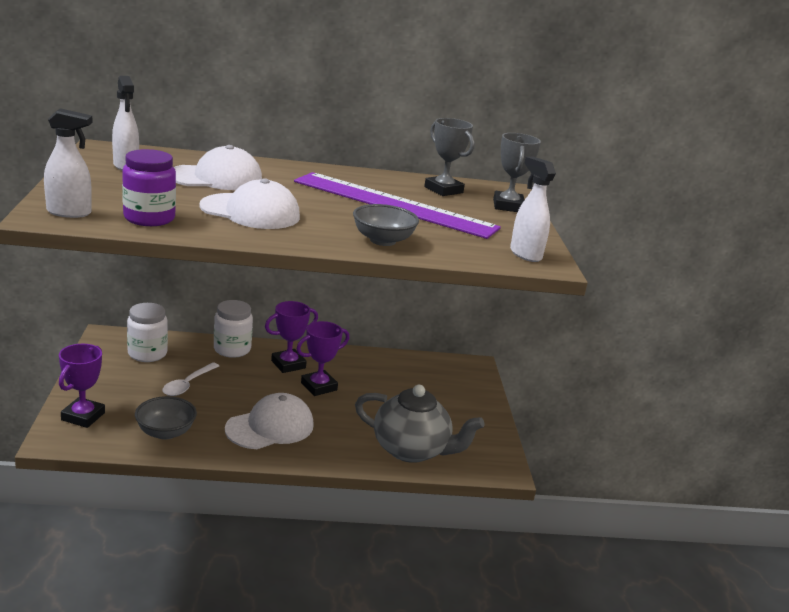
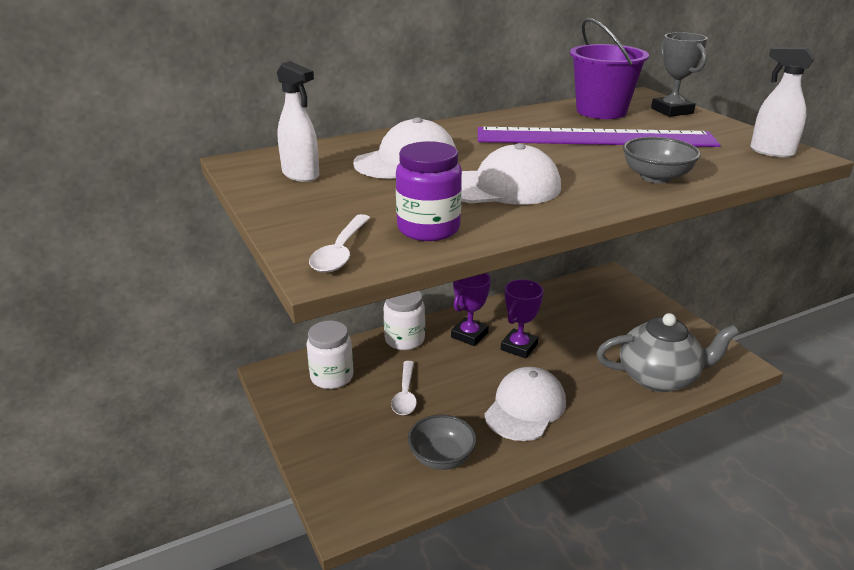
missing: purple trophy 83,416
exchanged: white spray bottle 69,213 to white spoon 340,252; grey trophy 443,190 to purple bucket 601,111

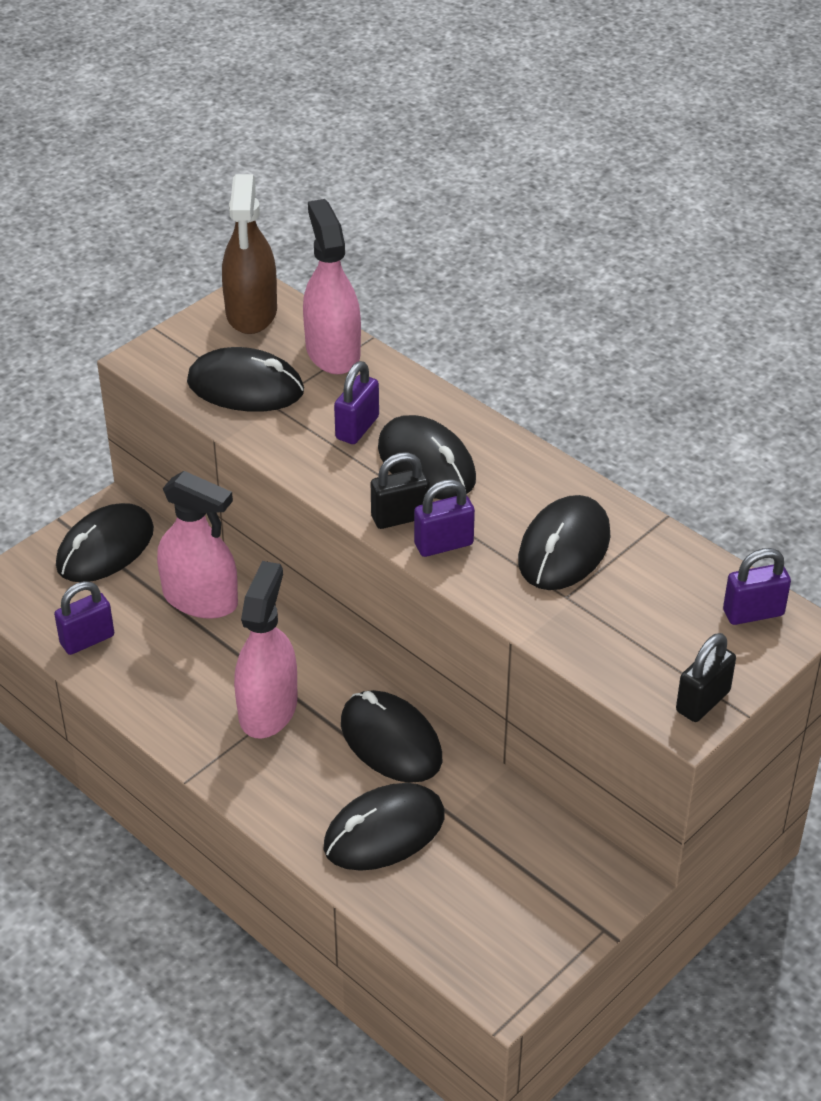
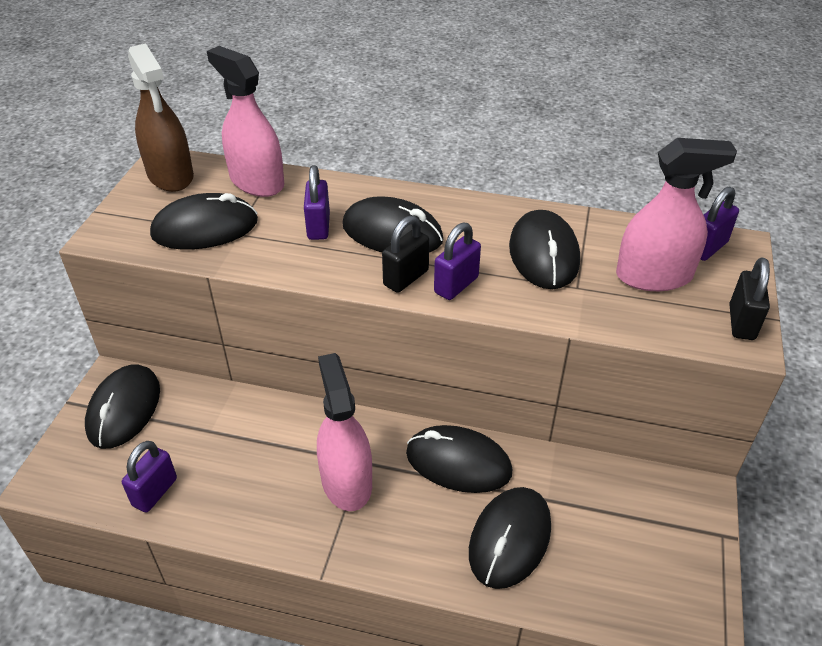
relocated: pink spray bottle 200,599 to 654,276

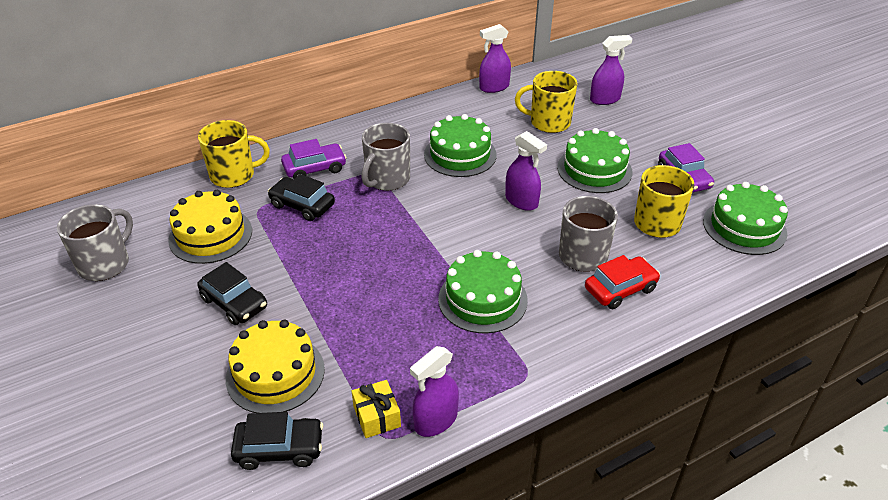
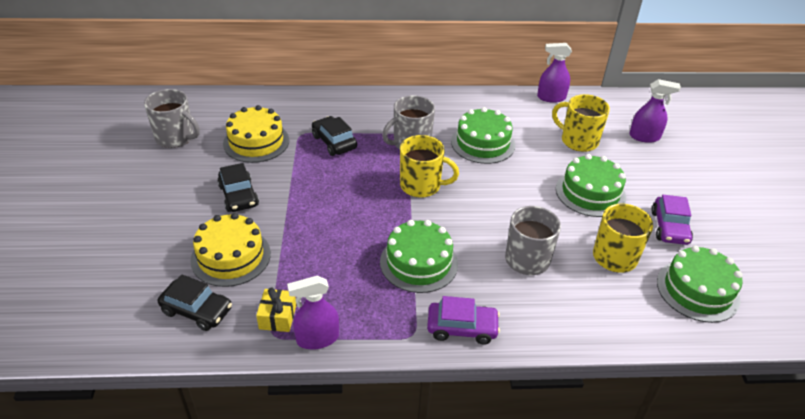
missing: purple spray bottle 521,201; red car 620,289
relocated: yellow mug 234,175 to 421,186; purple car 315,168 to 462,328
spun: grey mug 105,264 = 176,138 60 degrees clockwise

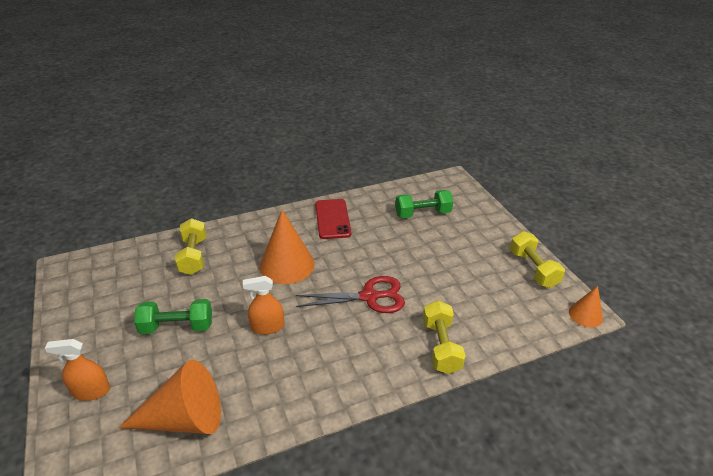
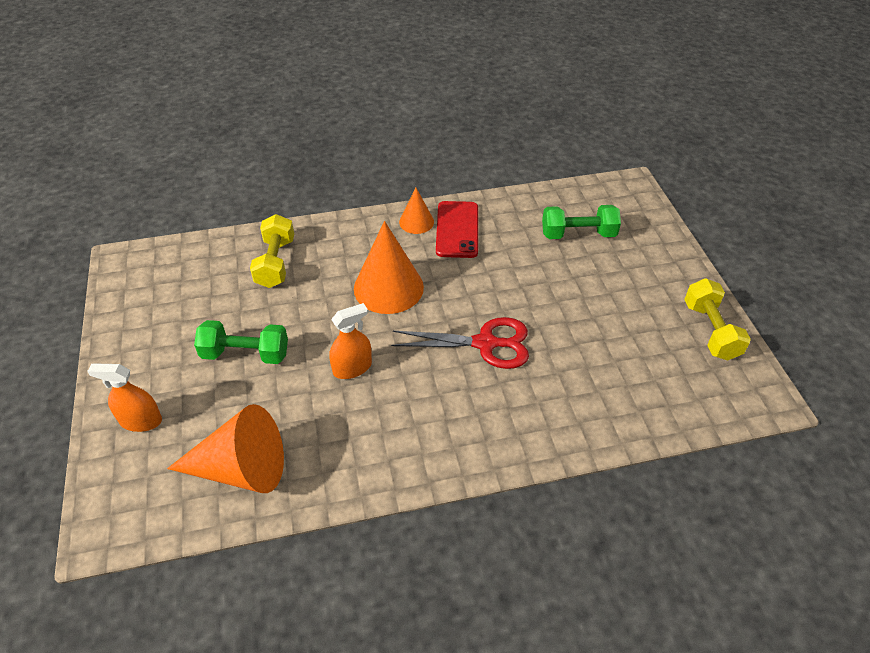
missing: yellow dumbbell 441,346
relocated: orange cone 585,315 to 416,222
spun: orange spray bottle 267,327 = 352,368 150 degrees clockwise

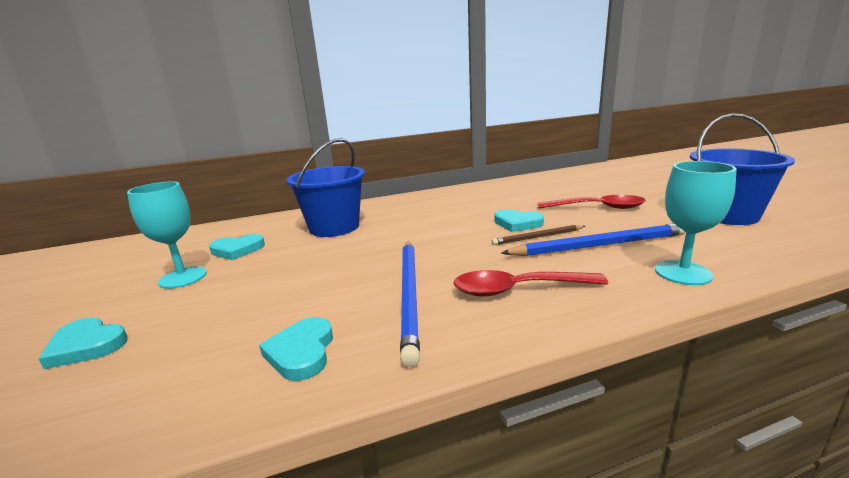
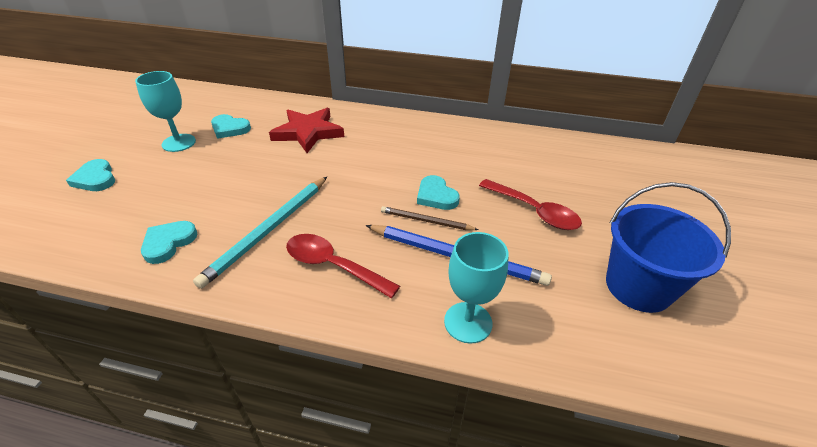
exchanged: blue bucket 334,227 to red star 308,132
colour: blue pencil 410,295 to turquoise pencil 268,230

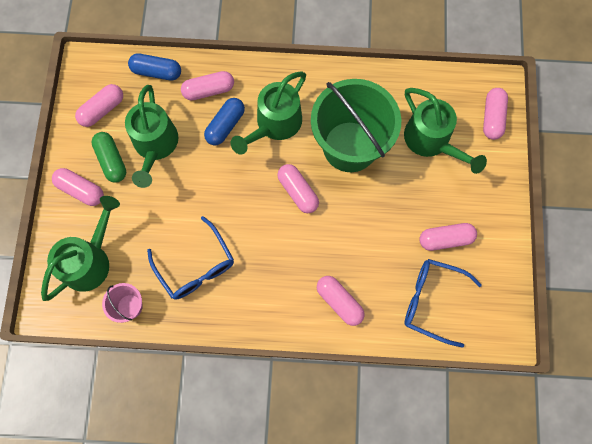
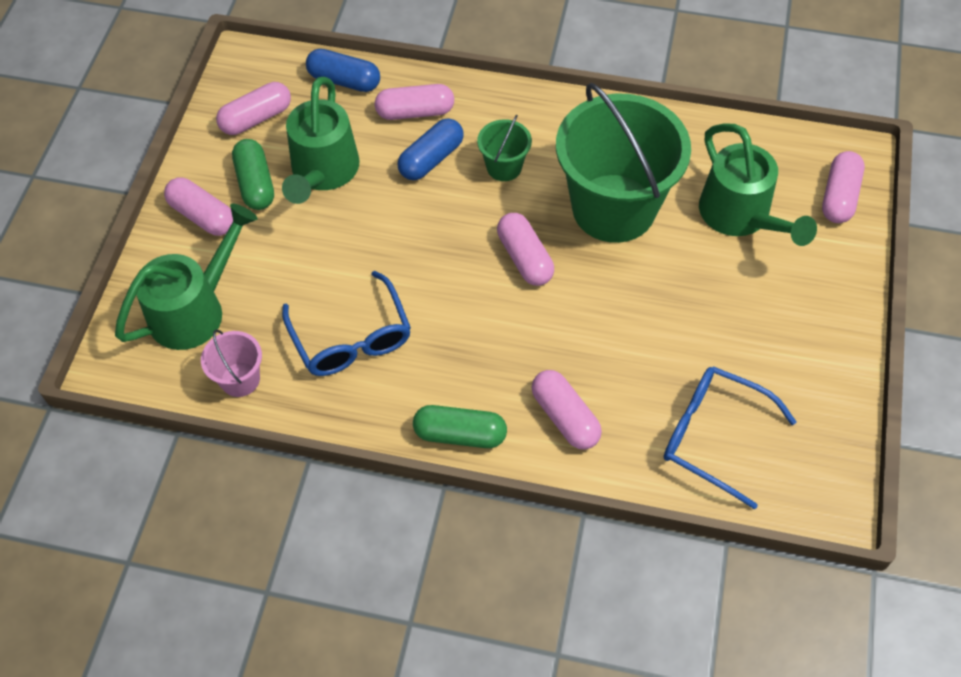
missing: pink capsule 445,239
appeared: green capsule 460,434
exchanged: green watering can 274,125 to green bucket 504,167

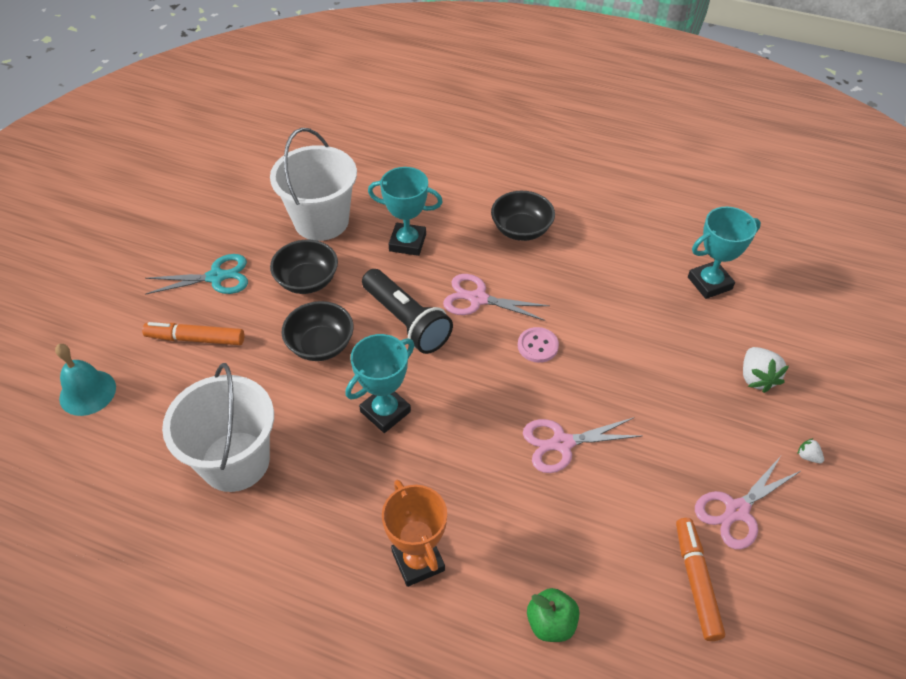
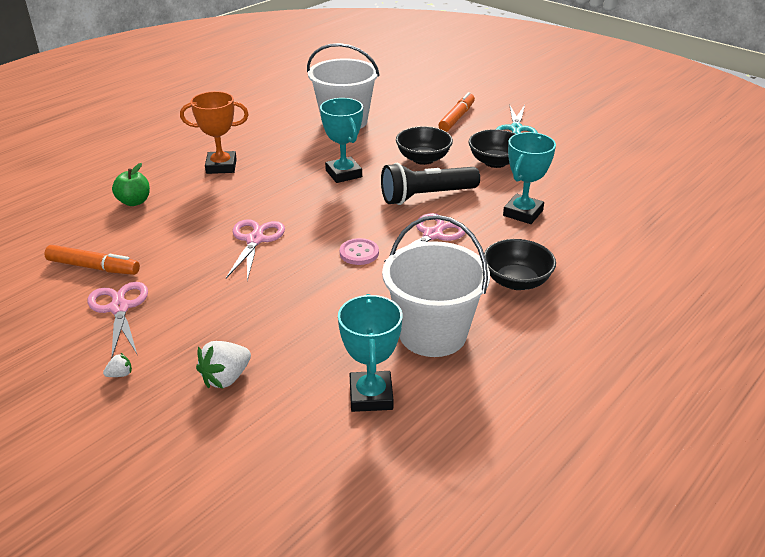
missing: turquoise bell 87,392
relocated: white bucket 321,221 to 432,334
spun: white strawberry 756,378 = 226,378 60 degrees counterclockwise

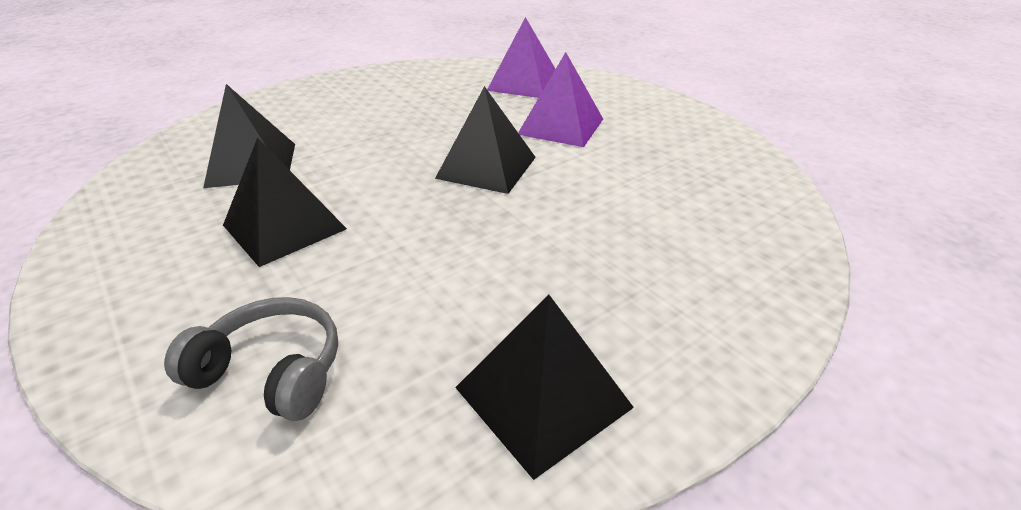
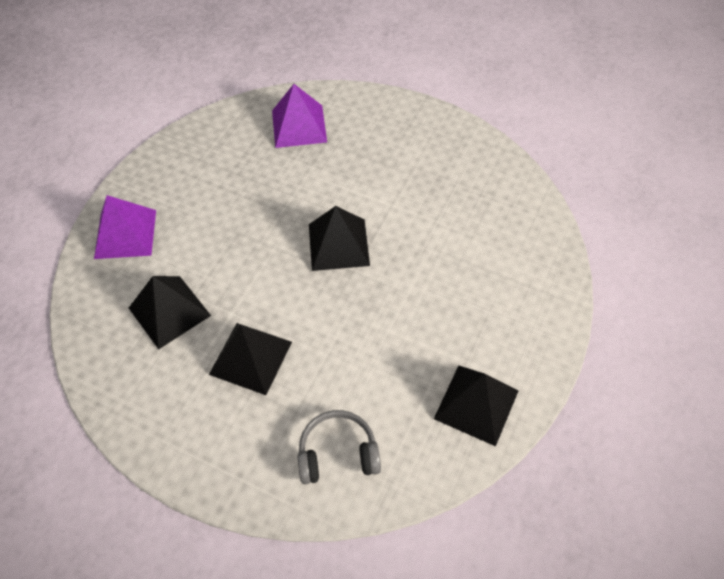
relocated: purple pyramid 561,126 to 125,234

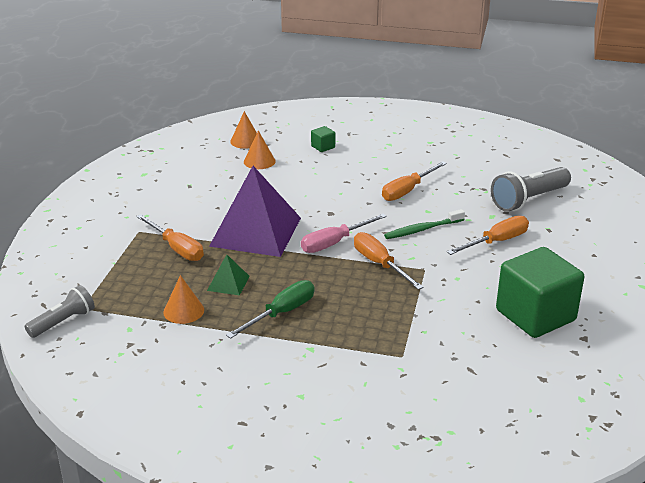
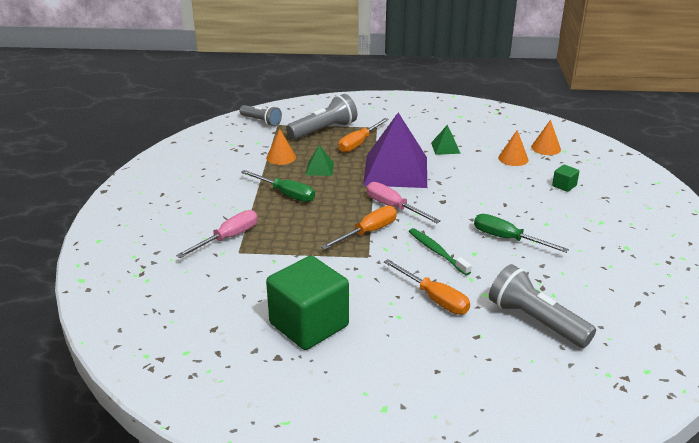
appeared: pink screwdriver 228,238; grey flashlight 324,130; green pyramid 445,148
colour: orange screwdriver 407,191 to green screwdriver 507,239

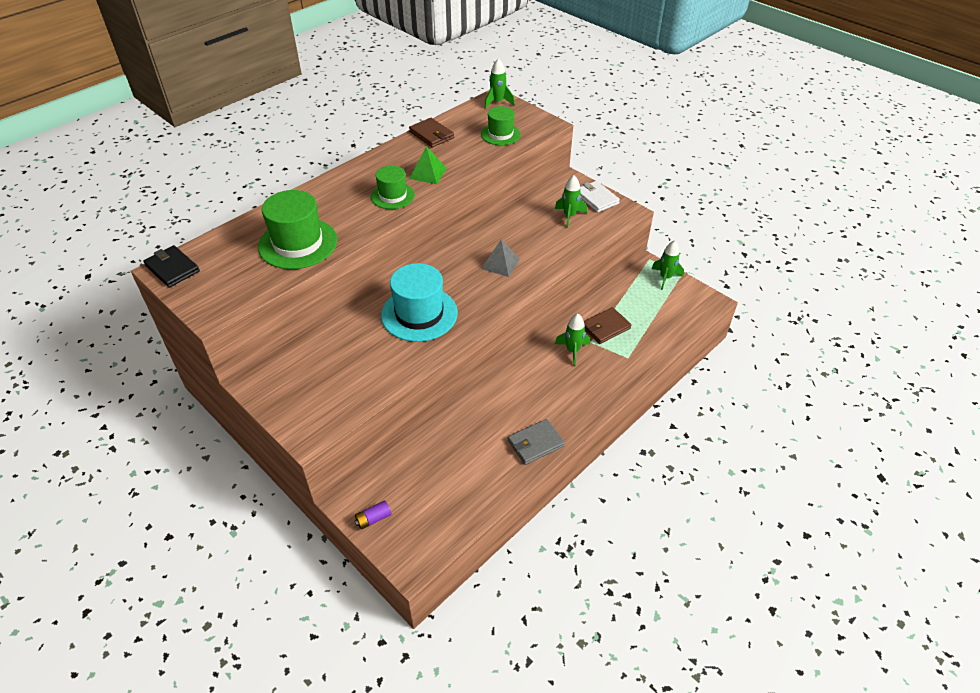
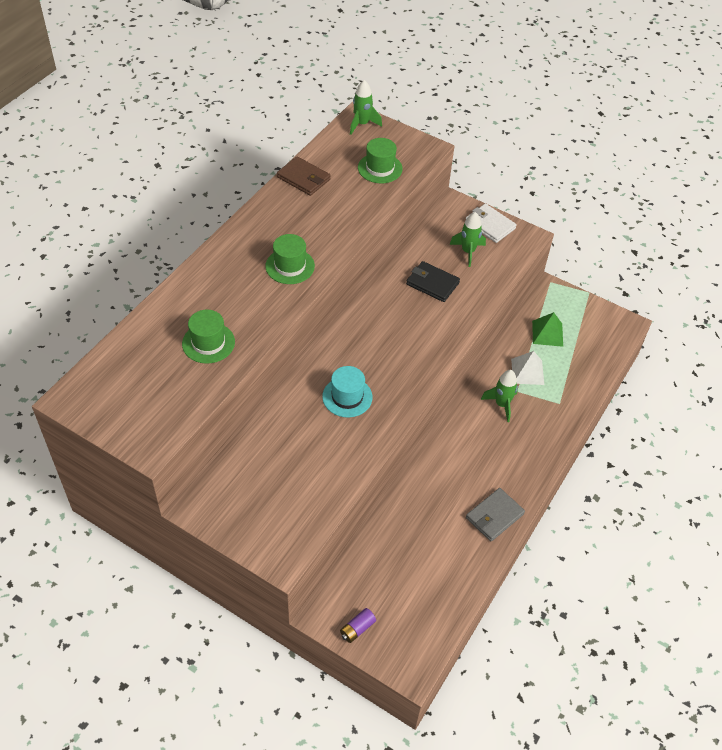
missing: grey pyramid 500,263; green rocket 665,278
relocated: black wallet 172,268 to 432,283; green pyramid 428,173 to 547,333
exchanged: brown wallet 605,327 to white pyramid 527,371
size: green hat 298,243 = 208,343 x0.60; turquoise hat 419,314 = 347,397 x0.60

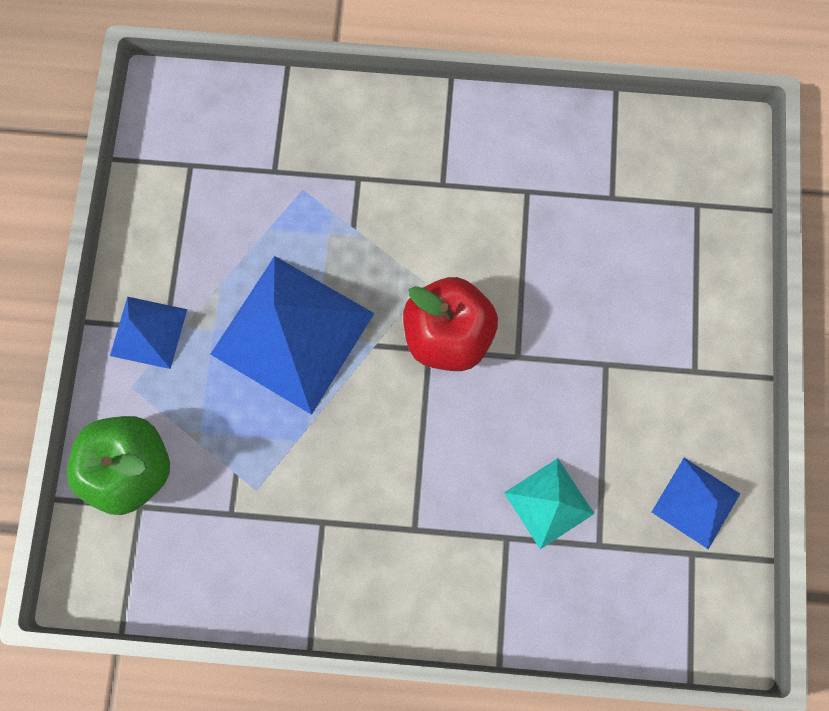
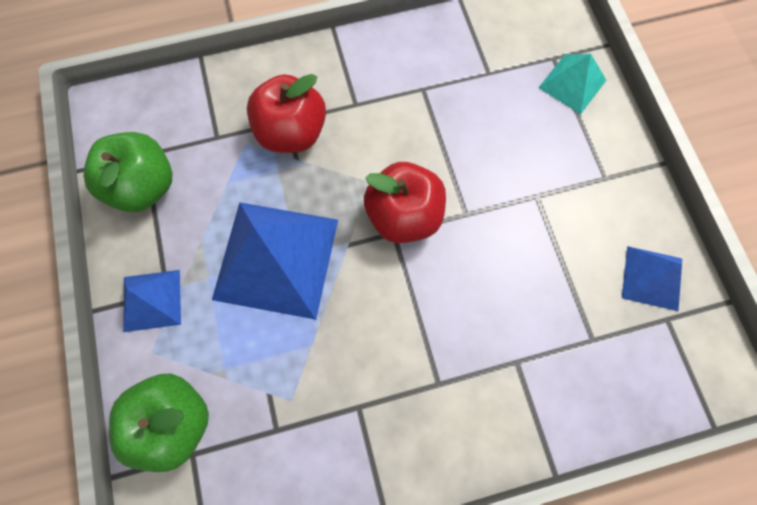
appeared: green apple 144,186; red apple 292,132
relocated: turquoise pyramid 548,503 to 572,84

